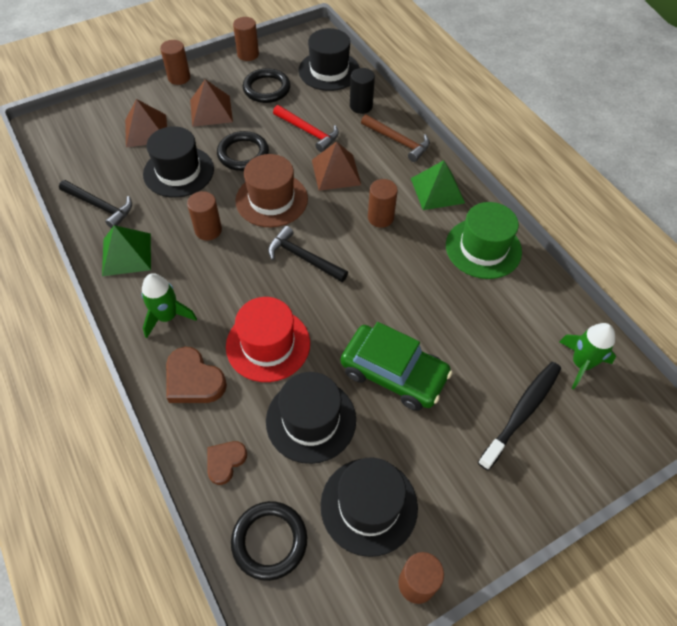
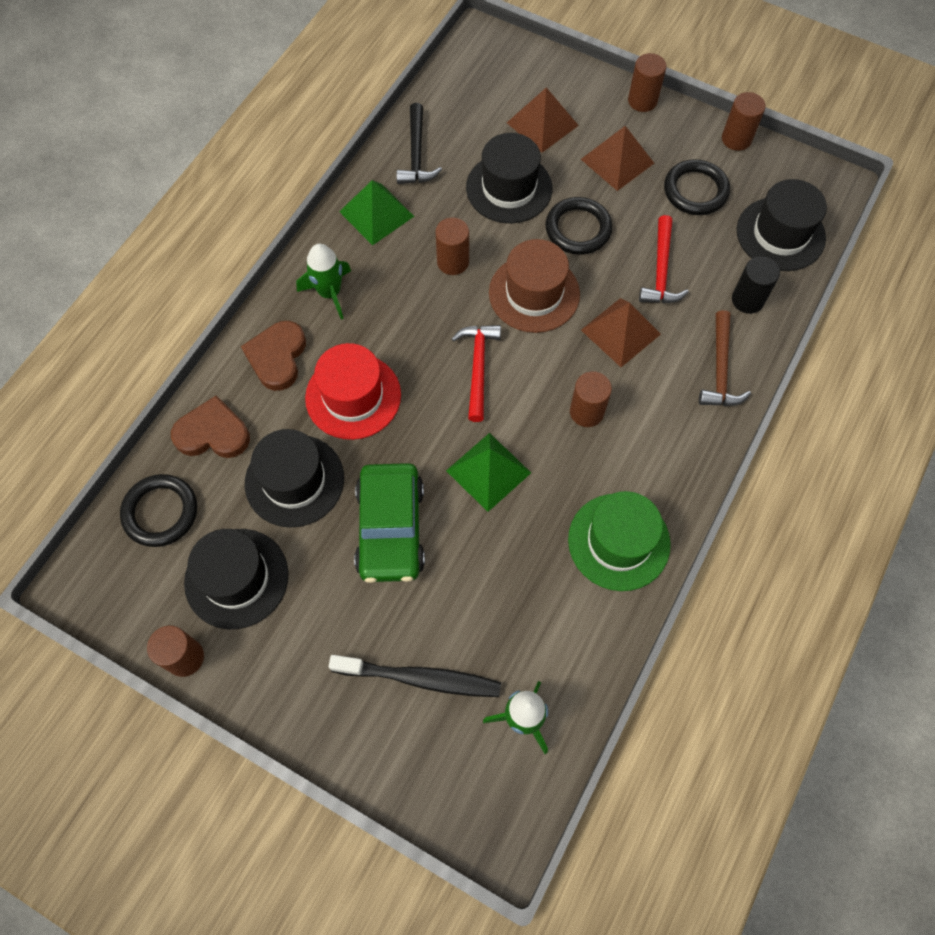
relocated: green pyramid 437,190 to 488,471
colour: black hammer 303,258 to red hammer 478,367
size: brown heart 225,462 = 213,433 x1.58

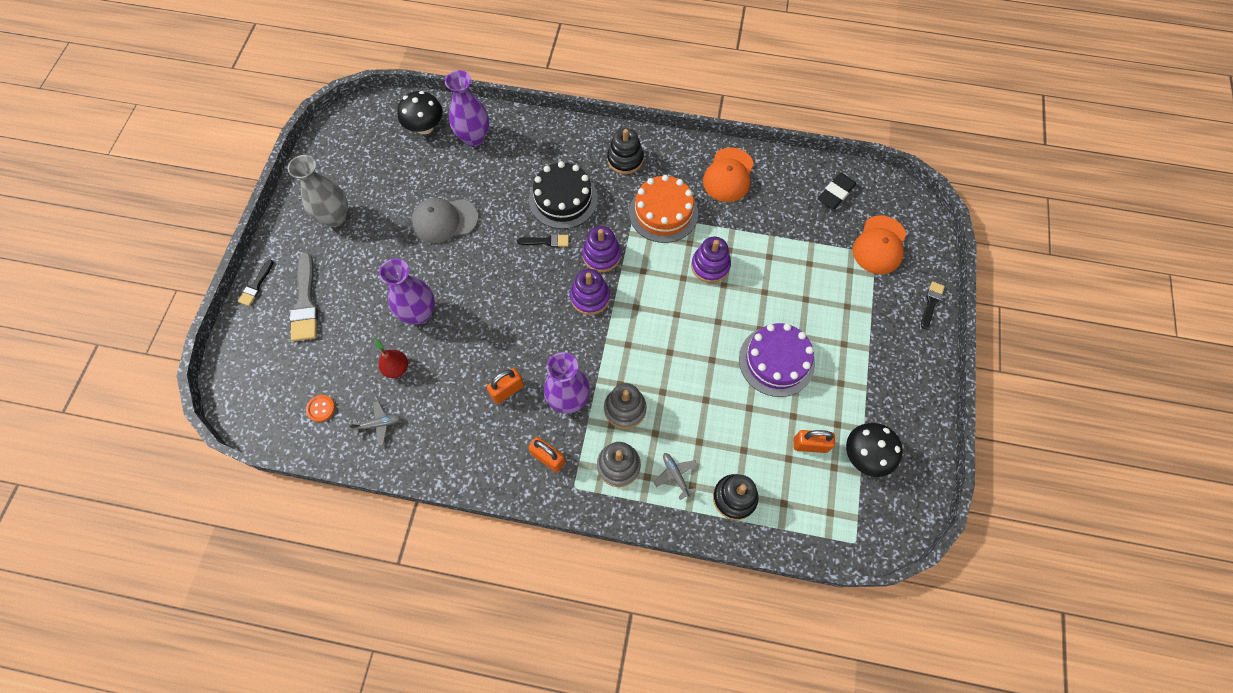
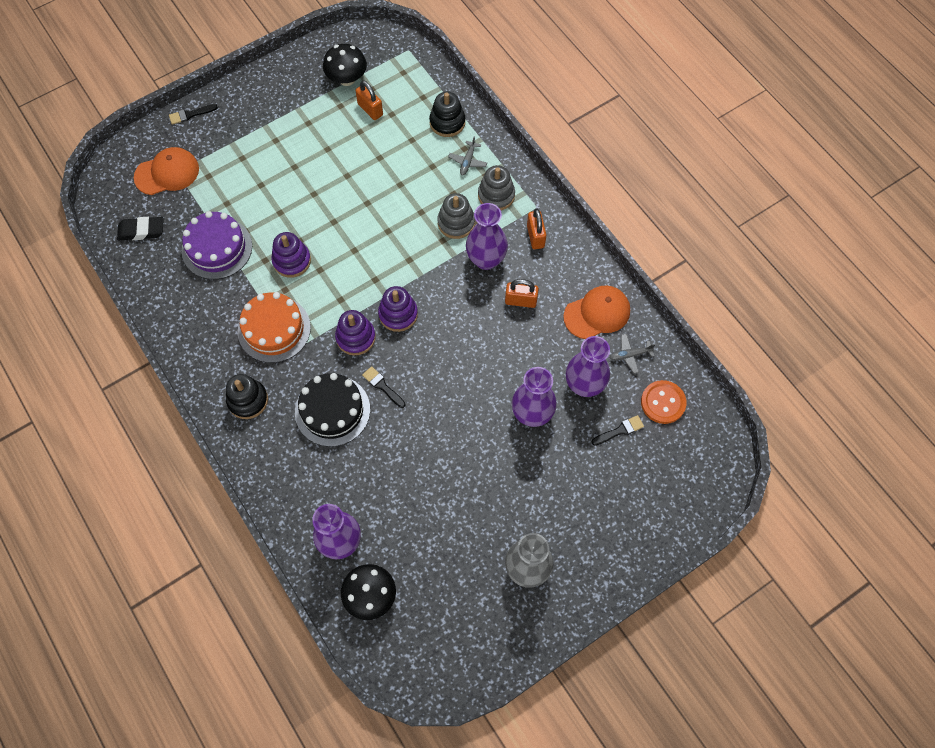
missing: grey brush 305,302; grey cap 444,220
relocated: purple cake 776,361 to 217,248; orange cap 728,175 to 597,313; black brush 256,285 to 620,430
exchanged: red pear 396,368 to purple vase 584,385
spun: grey plane 378,424 = 630,355 45 degrees counterclockwise
size: orange button 321,408 = 663,402 x1.67

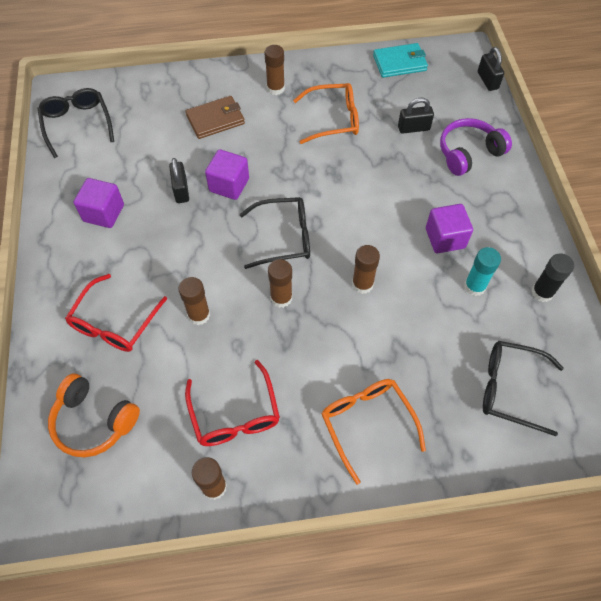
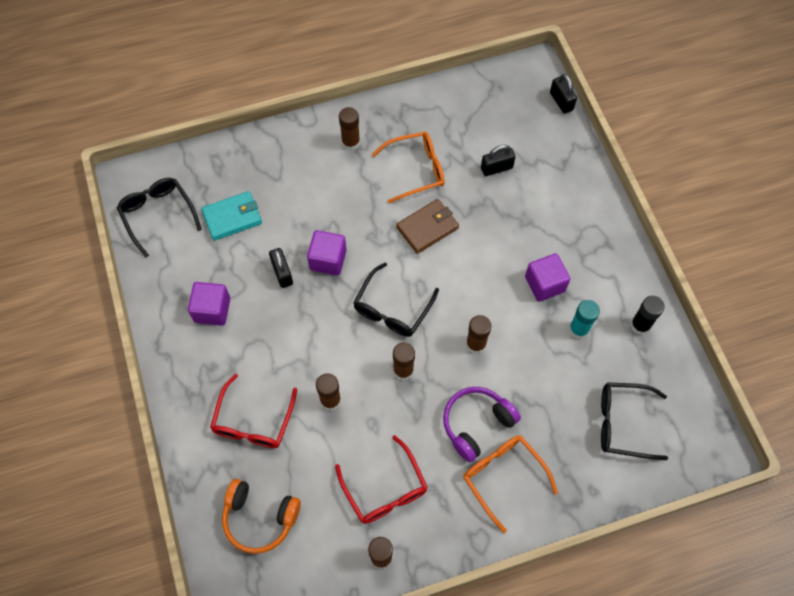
relocated: turquoise wallet 399,63 to 232,217; brown wallet 215,119 to 427,227; purple headphones 468,153 to 476,424
spun: black glasses 283,238 = 392,308 135 degrees clockwise

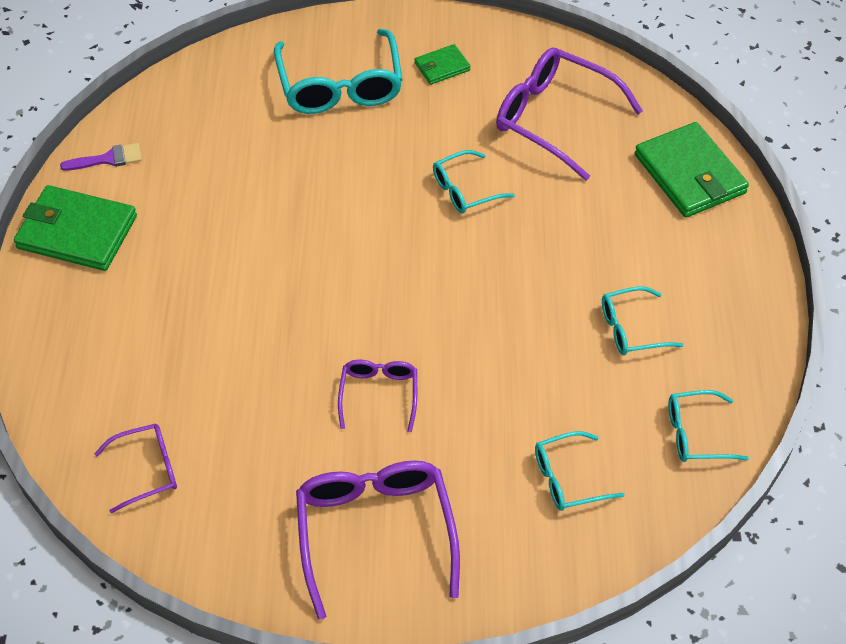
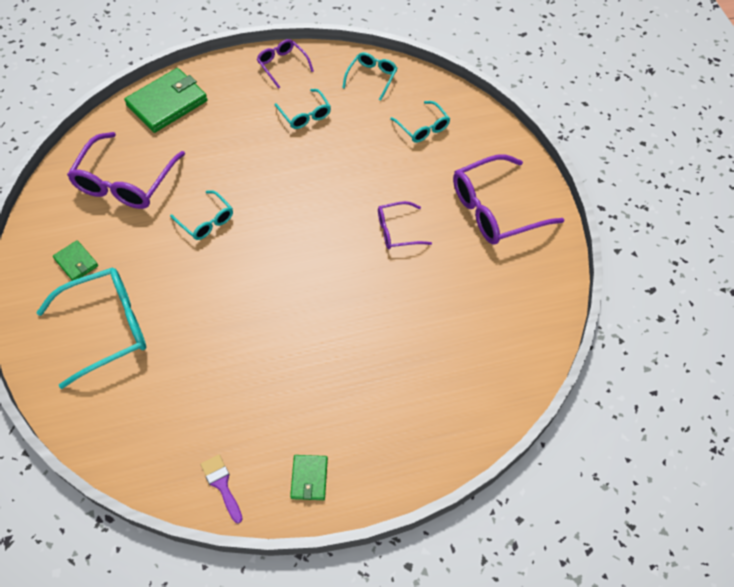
relocated: purple glasses 147,470 to 282,65
spun: turquoise glasses 696,434 = 372,77 135 degrees counterclockwise
size: green wallet 77,232 = 309,478 x0.51

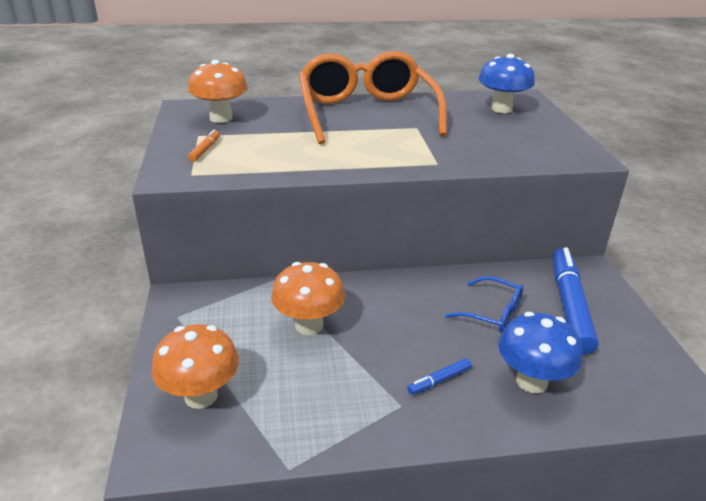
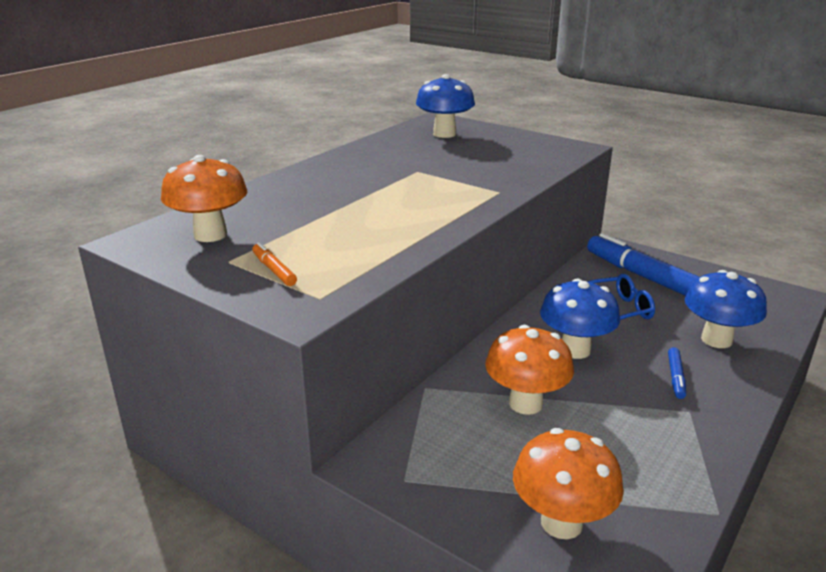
missing: orange glasses 366,113
appeared: blue mushroom 575,350

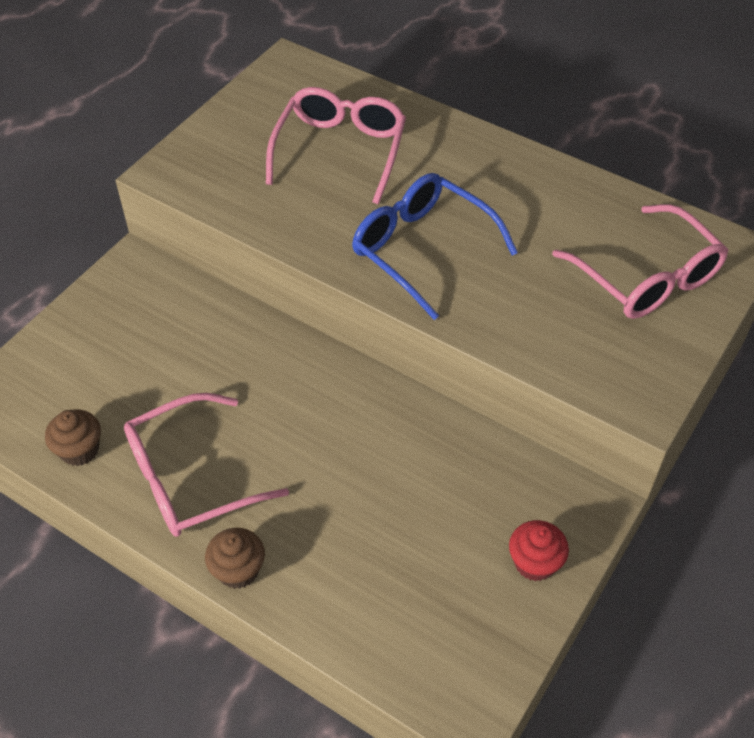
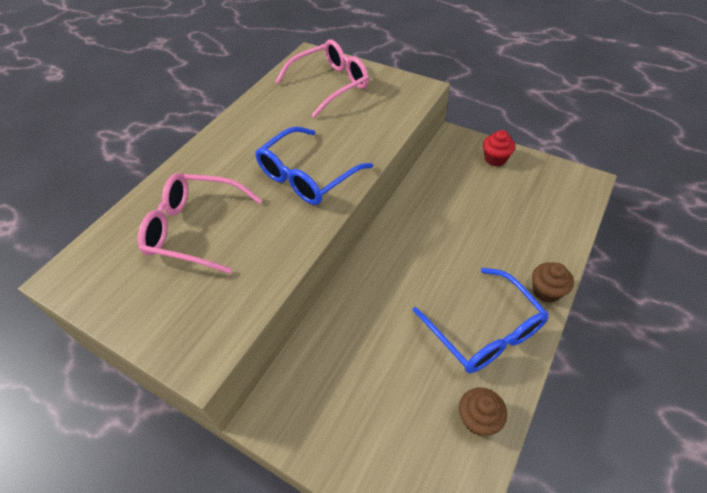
colour: pink glasses 190,478 to blue glasses 484,331

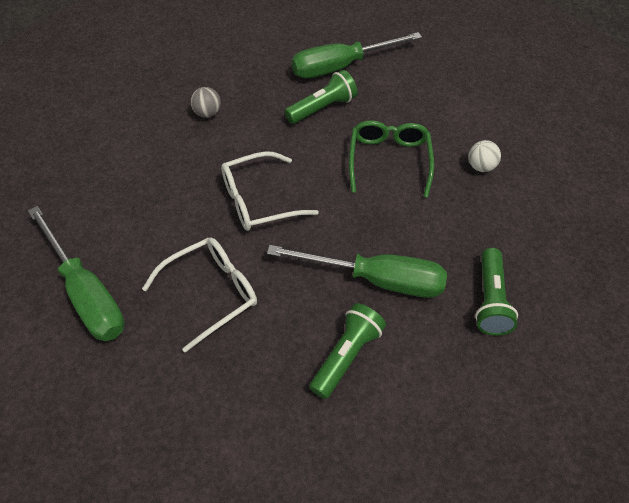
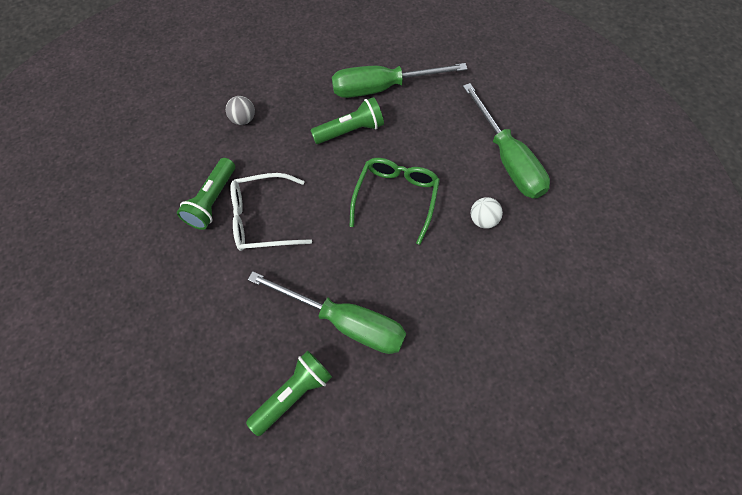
missing: white glasses 210,293
relocated: green flashlight 490,300 to 212,201; green screwdriver 86,293 to 507,159

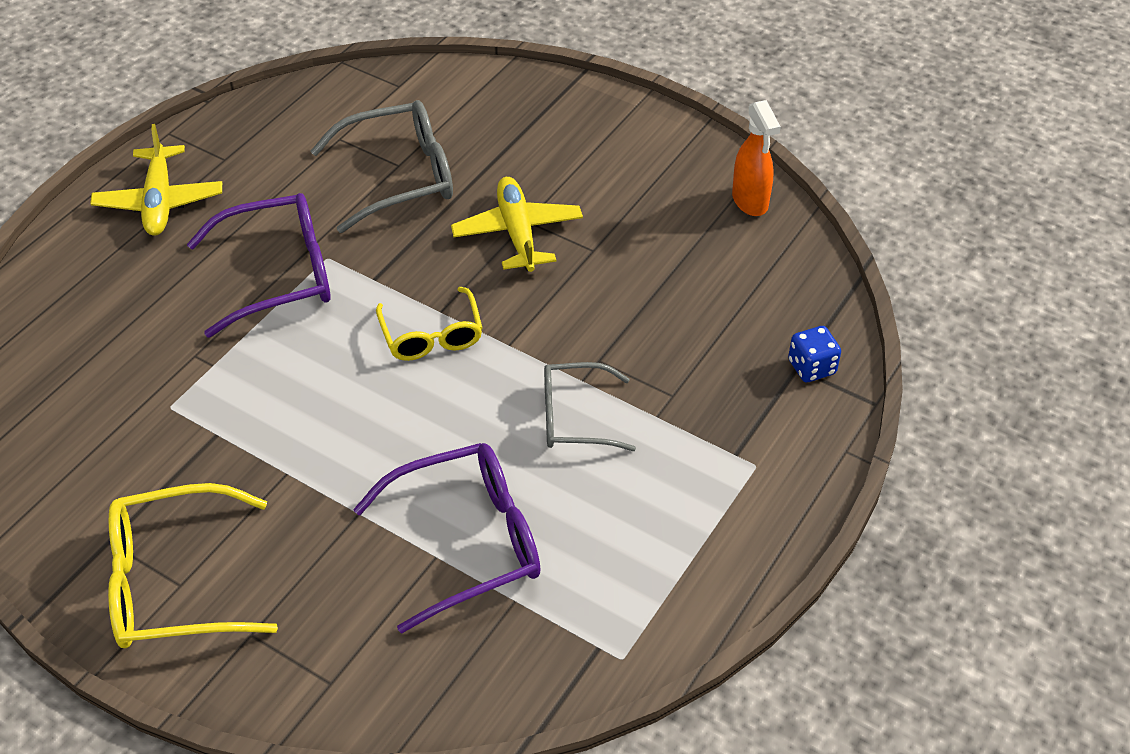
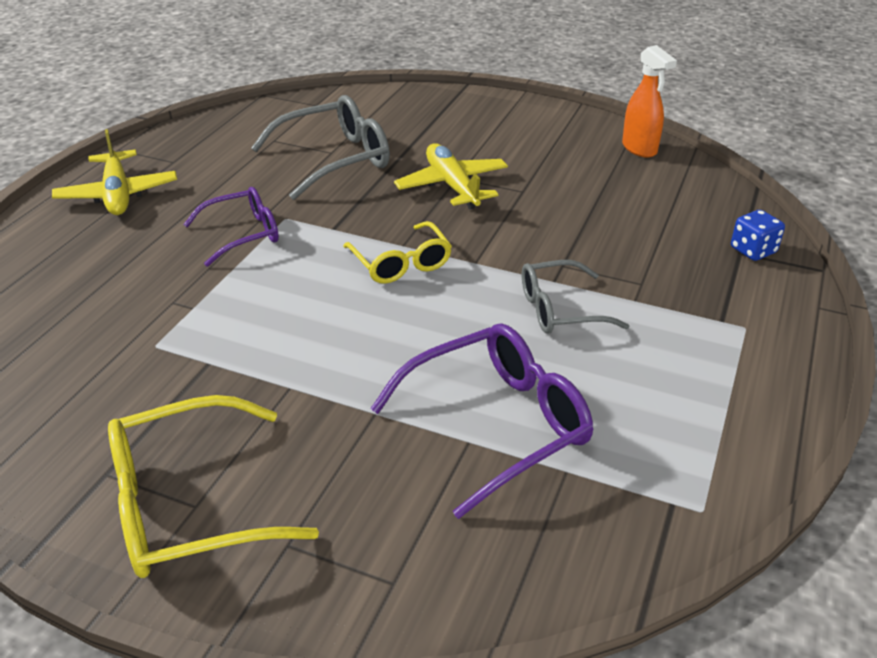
size: purple glasses 279,275 = 243,234 x0.64

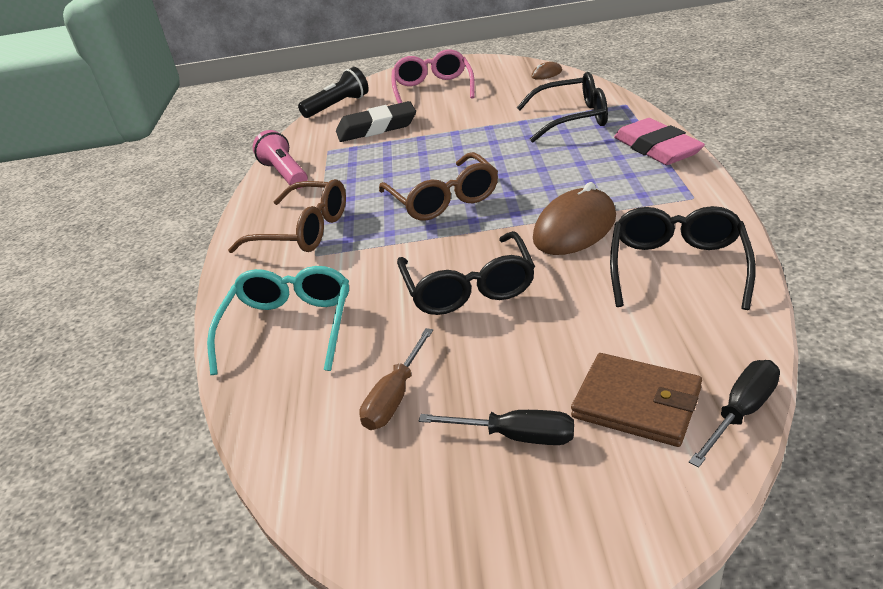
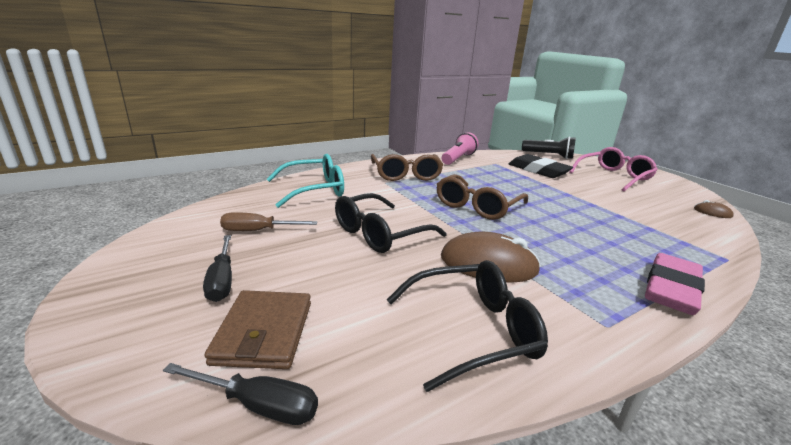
missing: black glasses 572,118

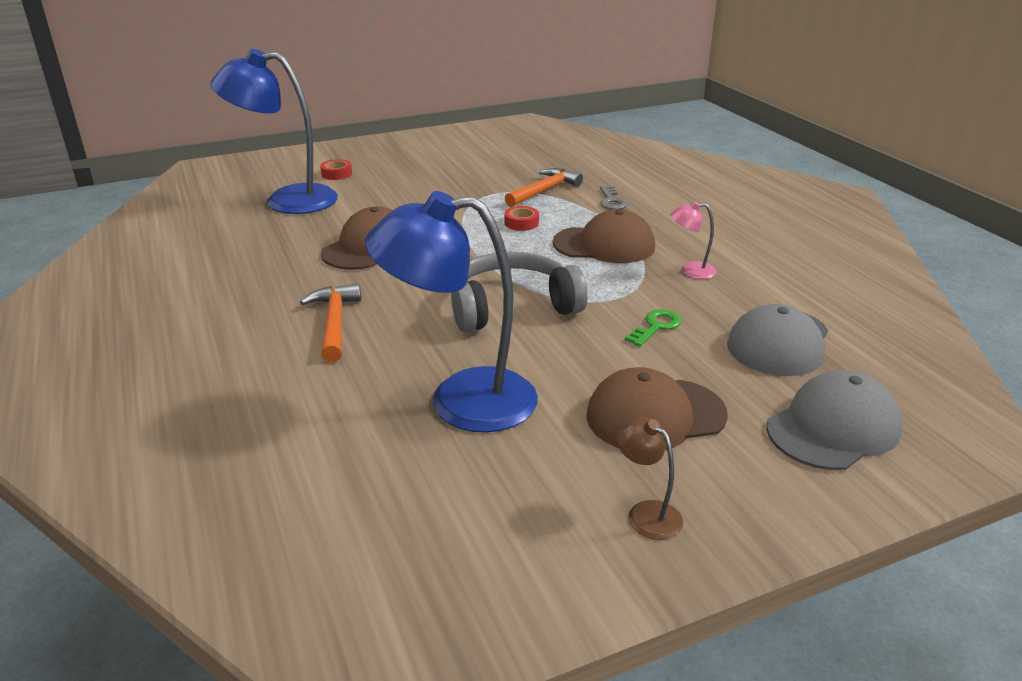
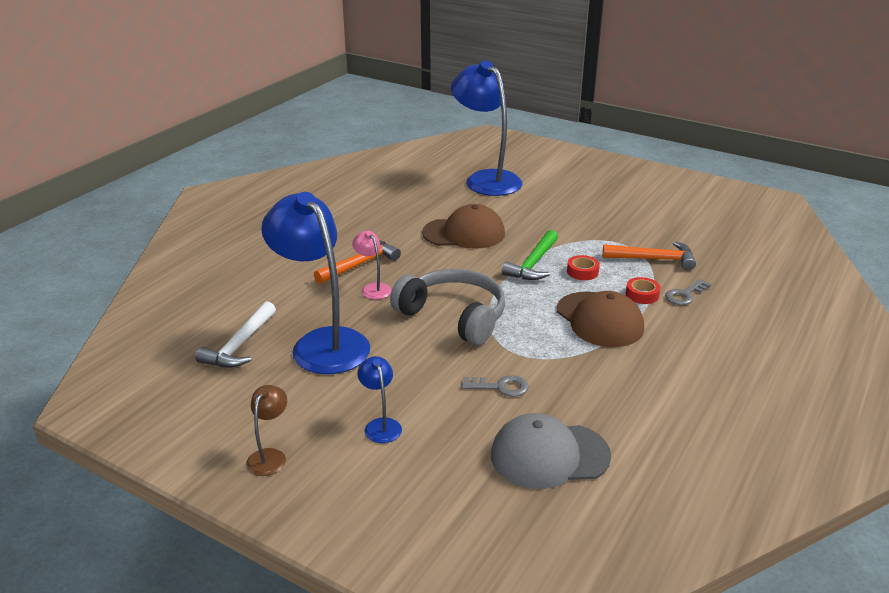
missing: grey cap 833,428
appeared: white hammer 240,345; green hammer 533,264
relocated: pink lamp 690,271 to 373,288; red tape 336,174 to 642,295
exchanged: brown cap 655,415 to blue lamp 381,425
colour: green key 656,326 to grey key 500,387

